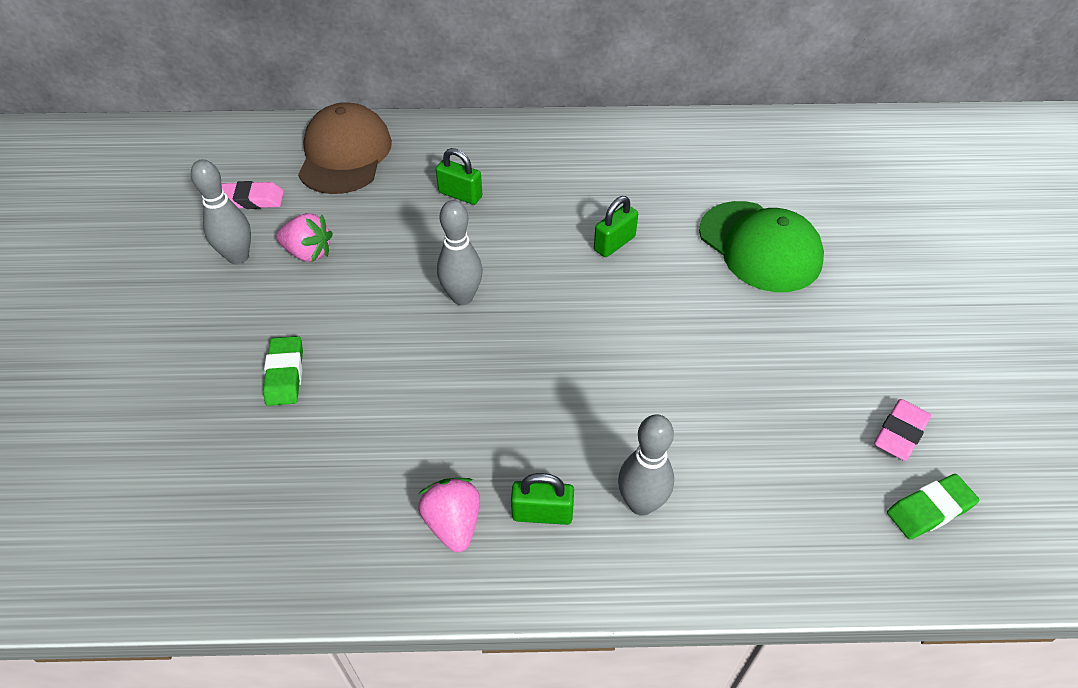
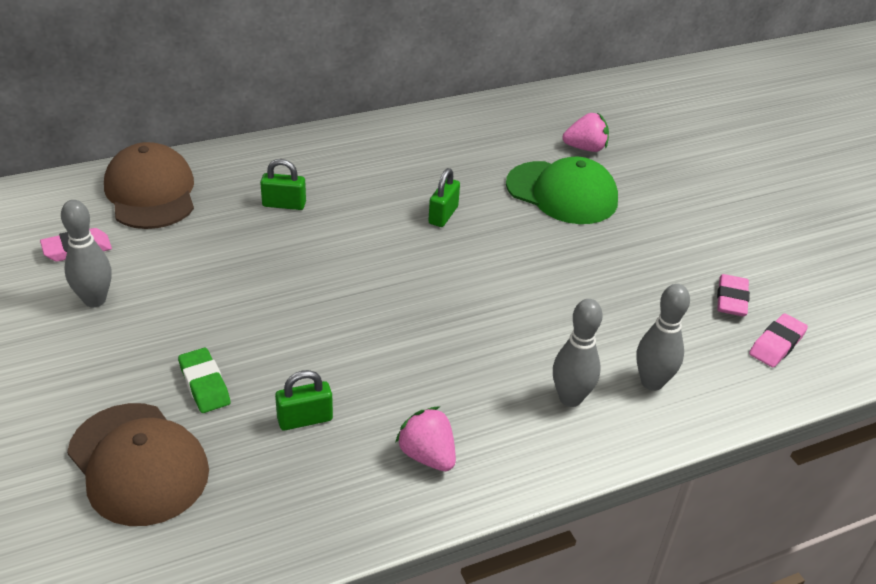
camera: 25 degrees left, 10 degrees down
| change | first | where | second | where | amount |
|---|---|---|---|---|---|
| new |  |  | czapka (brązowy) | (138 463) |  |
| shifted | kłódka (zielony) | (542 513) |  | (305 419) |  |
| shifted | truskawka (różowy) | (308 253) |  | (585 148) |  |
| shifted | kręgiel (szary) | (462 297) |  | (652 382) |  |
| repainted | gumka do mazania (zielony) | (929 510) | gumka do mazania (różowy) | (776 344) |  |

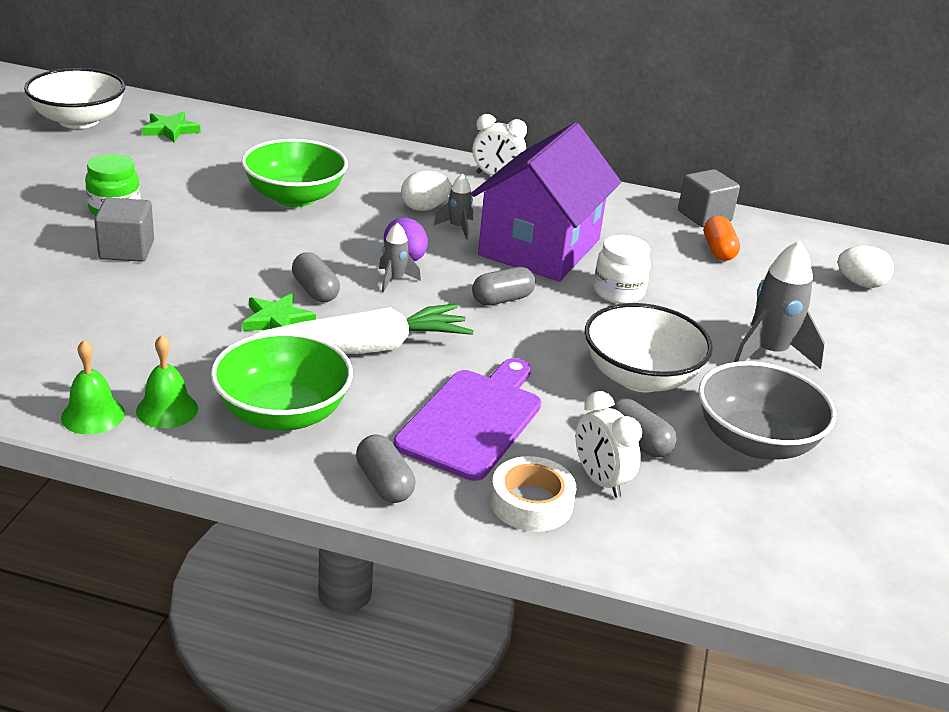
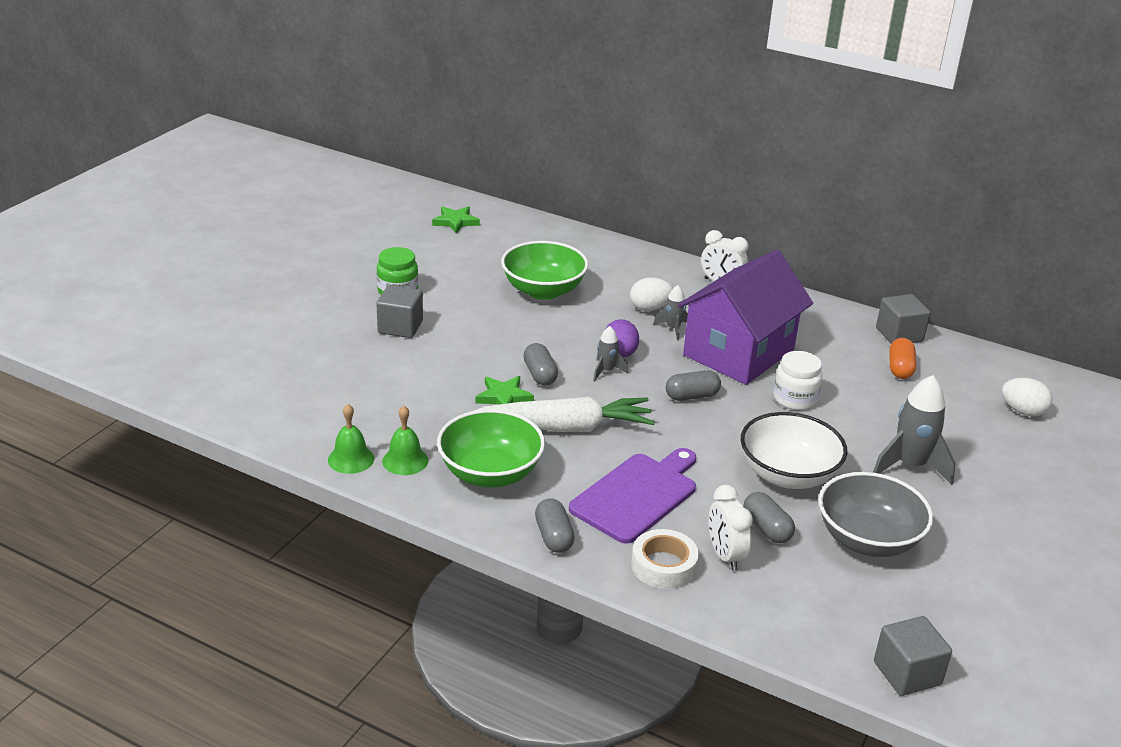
camera: 15 degrees right, 0 degrees up
| change | first | where | second | where | amount |
|---|---|---|---|---|---|
| new |  |  | sześcian (szary) | (907 673) |  |
| gone | miska (biały) | (79 121) |  |  |  |

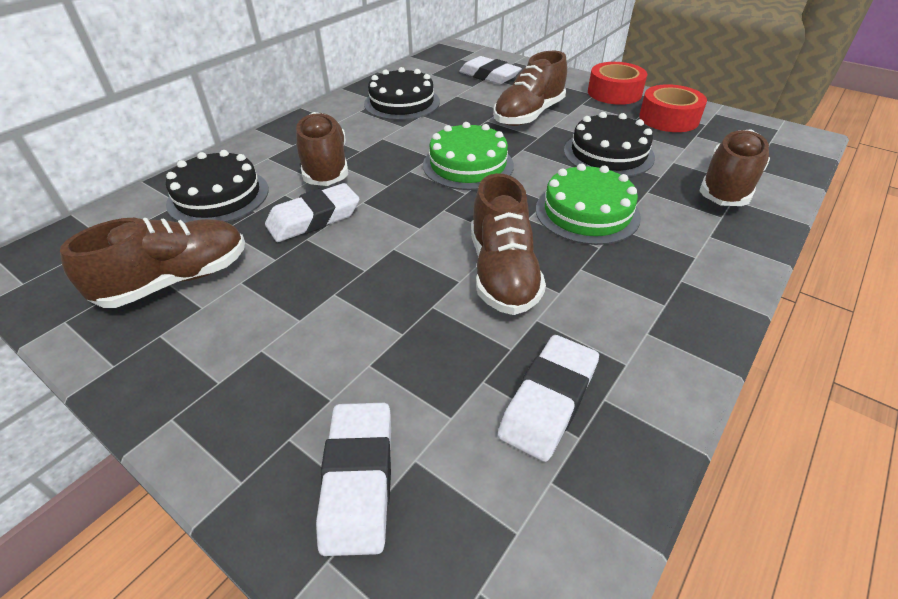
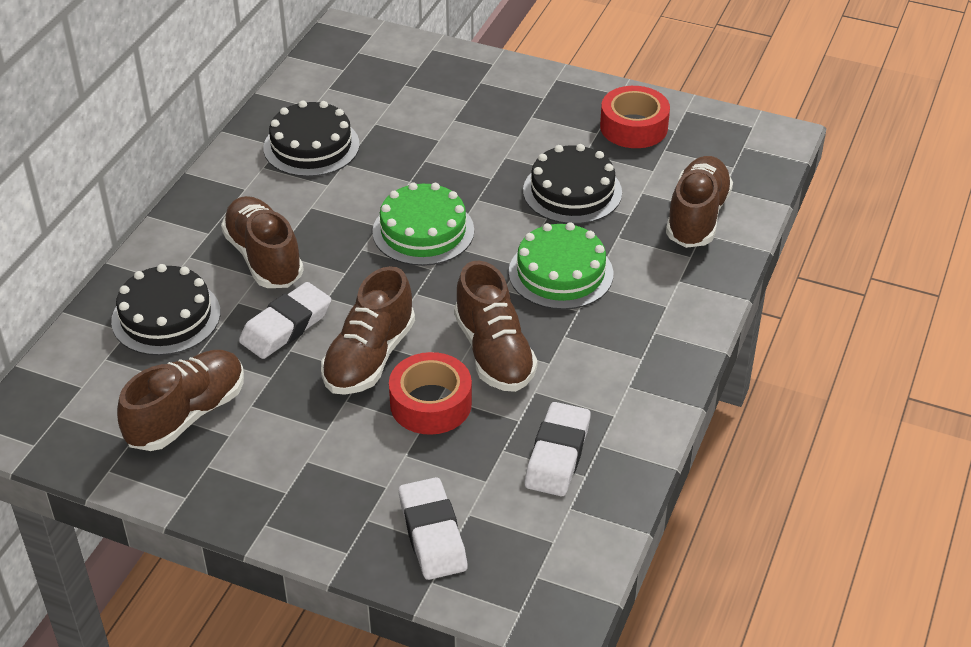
camera: 15 degrees left, 0 degrees up
| change | first | where | second | where | amount |
|---|---|---|---|---|---|
| shifted | but (brązowy) | (528 115) |  | (369 357) |  |
| shifted | taśma klejąca (czerwony) | (614 93) |  | (431 403) |  |
| gone | gumka do mazania (biały) | (489 76) |  |  |  |

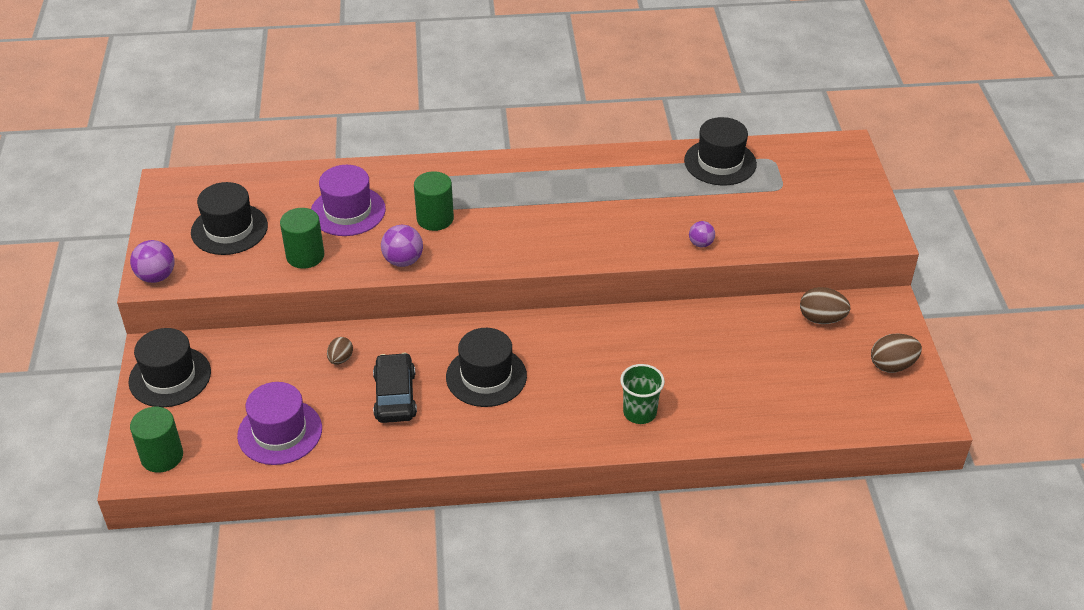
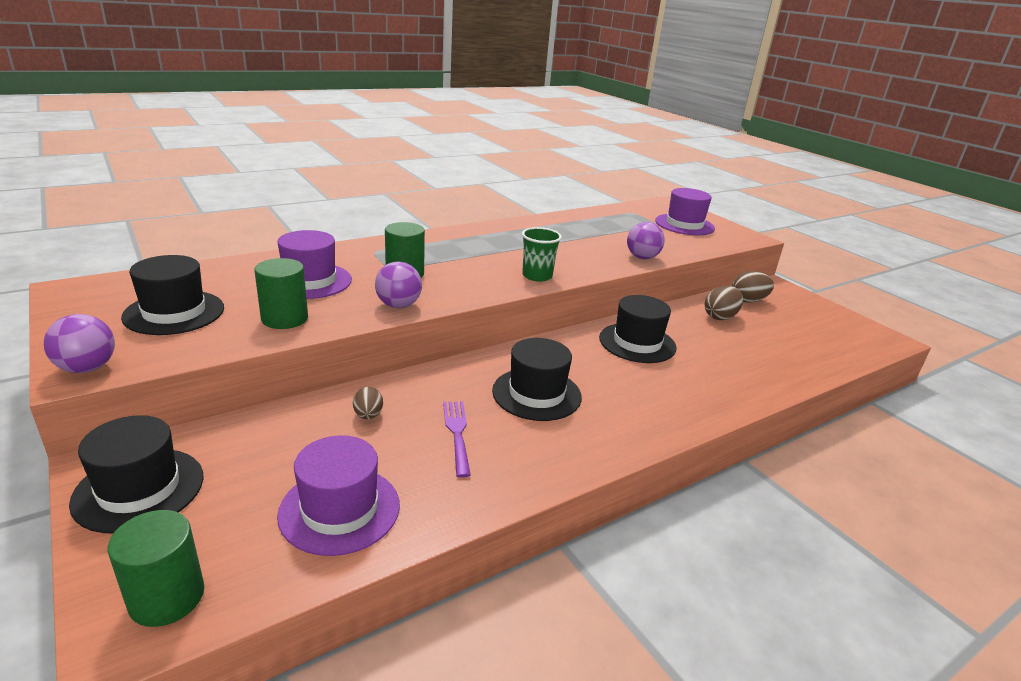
camera: 30 degrees left, 15 degrees down
| change | first | where | second | where | amount |
|---|---|---|---|---|---|
| swapped | samochód (czarny) | (395 396) | widelec (fioletowy) | (457 433) |  |
| shifted | szklanka (zielony) | (639 412) |  | (537 276) |  |
| shifted | kapelusz (czarny) | (720 162) |  | (637 343) |  |
| scaled | piłka (fioletowy) | (700 244) |  | (642 257) | x1.57 |
| new |  |  | kapelusz (fioletowy) | (684 225) |  |
| shifted | jajko (brązowy) | (892 365) |  | (720 317) |  |

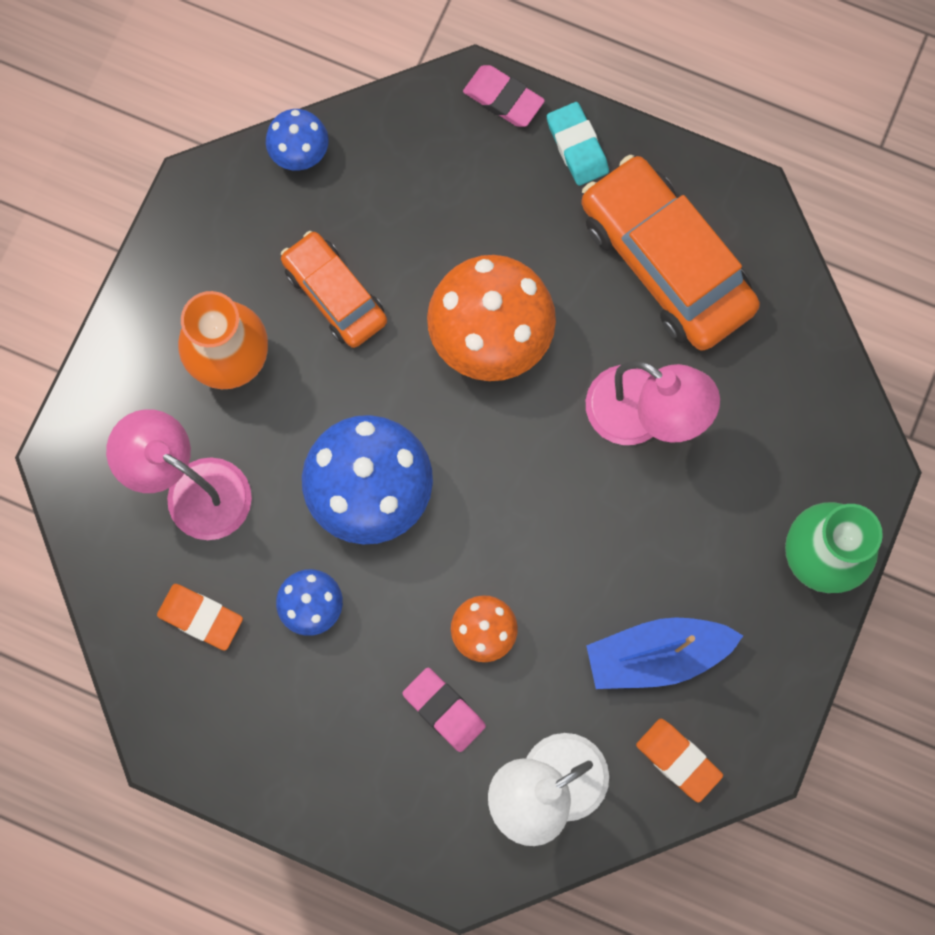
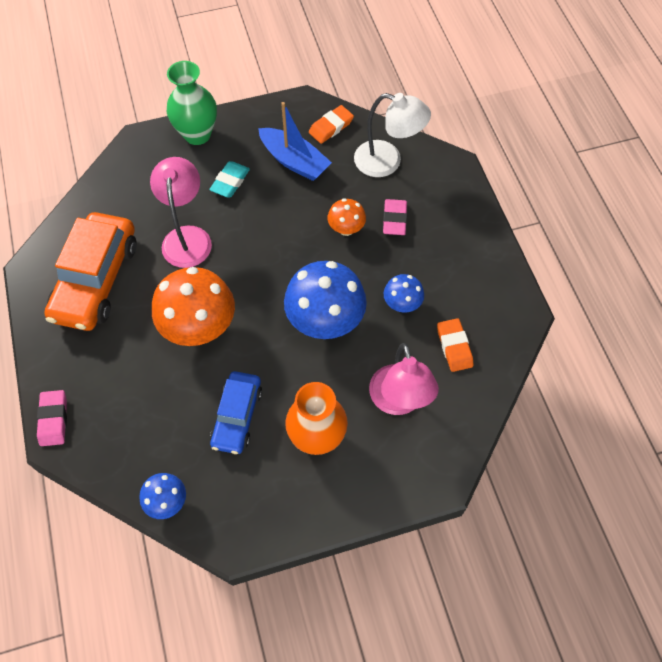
camera: 130 degrees left, 15 degrees down
| change | first | where | second | where | amount |
|---|---|---|---|---|---|
| shifted | gumka do mazania (turkusowy) | (577 146) |  | (230 182) |  |
| repainted | samochód (pomarańczowy) | (335 294) | samochód (niebieski) | (237 416) |  |
| rotated | gumka do mazania (pomarańczowy) | (678 760) |  | (331 127) | 45 degrees clockwise |

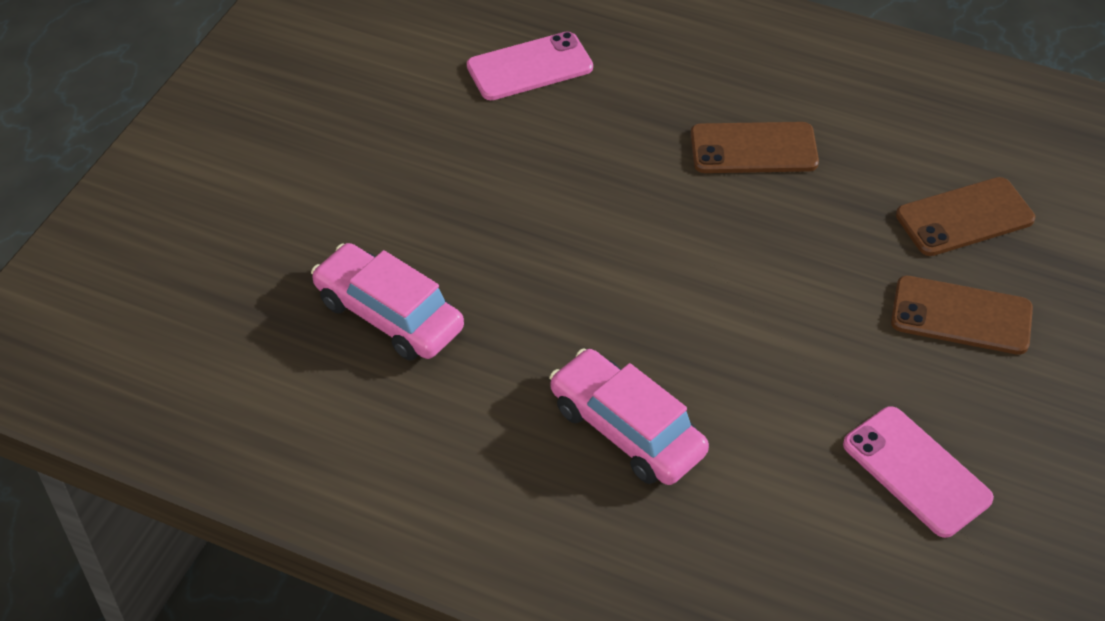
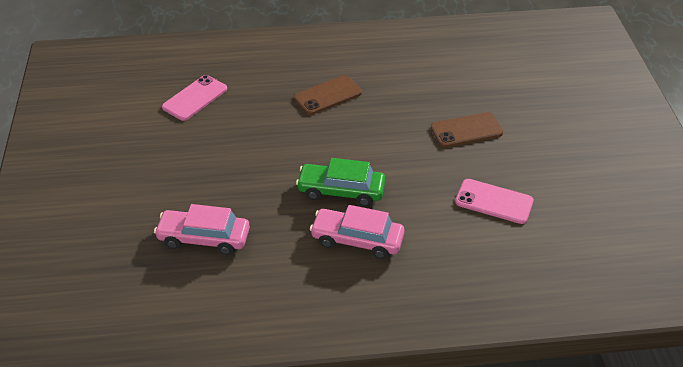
camera: 30 degrees left, 5 degrees down
| change | first | where | second | where | amount |
|---|---|---|---|---|---|
| new |  |  | samochód (zielony) | (341 191) |  |
| gone | telefon (brązowy) | (964 217) |  |  |  |

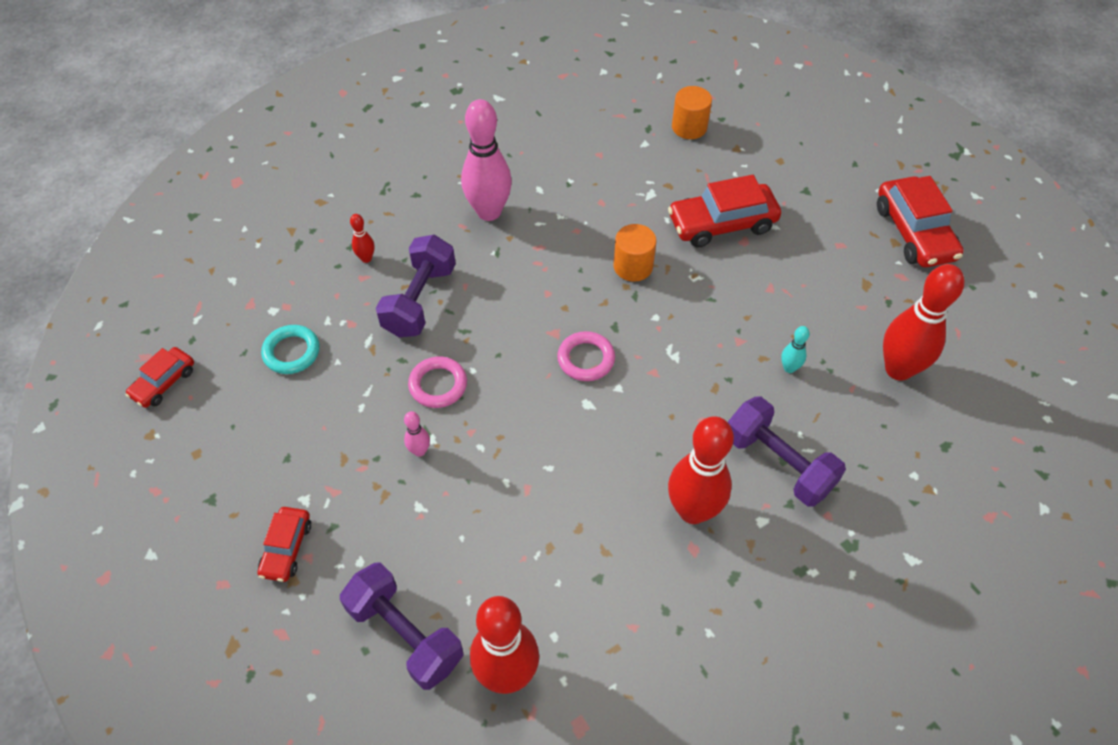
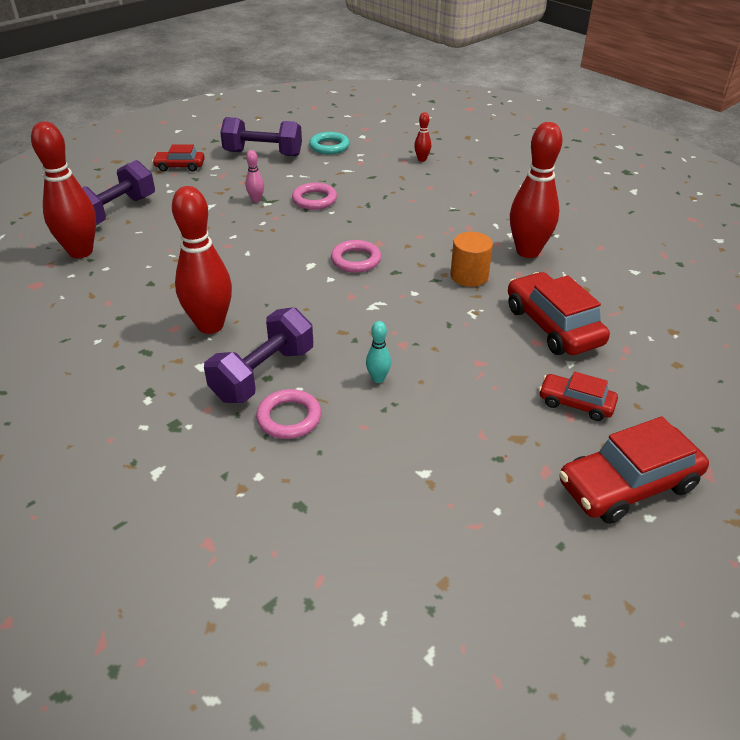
camera: 80 degrees right, 15 degrees down
| change | first | where | second | where | amount |
|---|---|---|---|---|---|
| shifted | hantel (fioletowy) | (420 300) |  | (263 154) |  |
| new |  |  | pierścień (różowy) | (289 418) |  |
| shifted | kręgiel (czerwony) | (898 369) |  | (527 251) |  |
| shifted | samochód (czerwony) | (164 383) |  | (576 403) |  |
| gone | kręgiel (różowy) | (489 212) |  |  |  |
| gone | walec (pomarańczowy) | (689 127) |  |  |  |

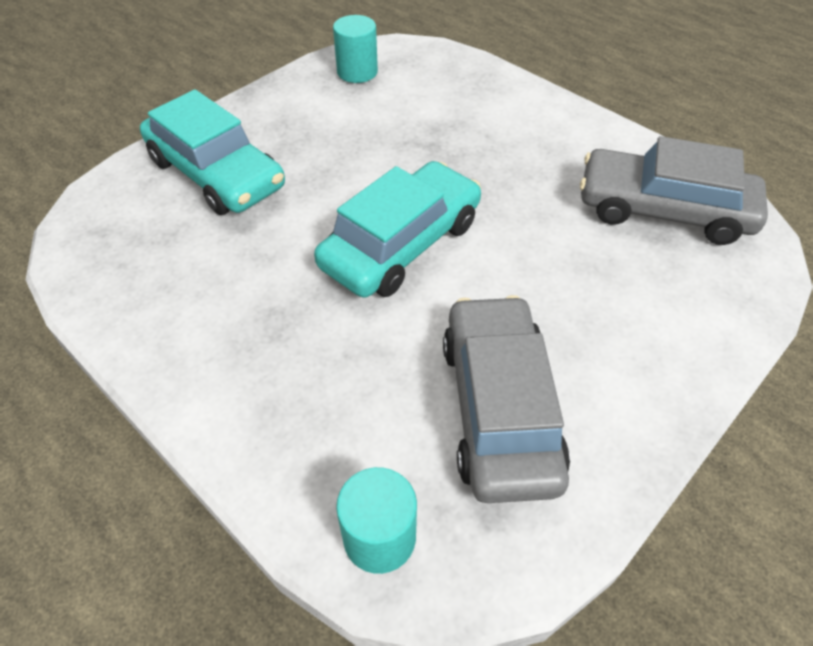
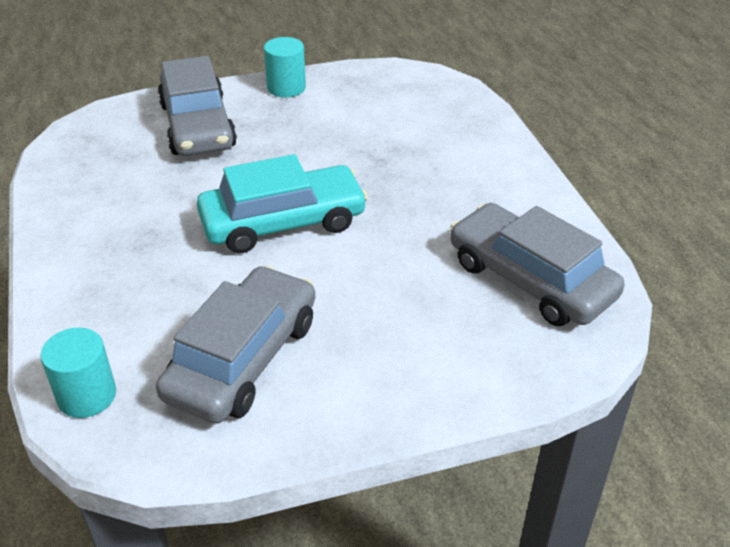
camera: 30 degrees right, 10 degrees down
| change | first | where | second | where | amount |
|---|---|---|---|---|---|
| repainted | samochód (turkusowy) | (216 173) | samochód (szary) | (197 126) |  |
| shifted | walec (turkusowy) | (357 72) |  | (286 87) |  |

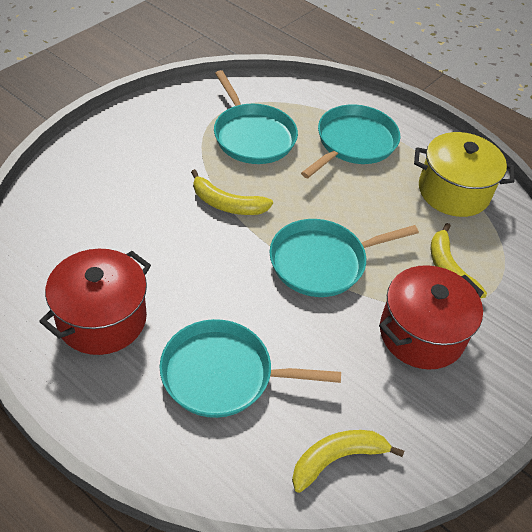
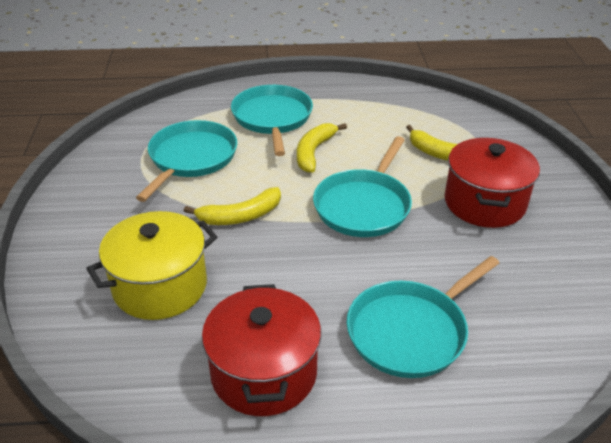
camera: 40 degrees left, 10 degrees down
| change | first | where | second | where | amount |
|---|---|---|---|---|---|
| shifted | garnek (żółty) | (453 191) |  | (160 286) |  |
| rotated | patelnia (turkusowy) | (252 136) |  | (191 158) | 90 degrees counterclockwise |
| shifted | banan (żółty) | (337 459) |  | (314 152) |  |

